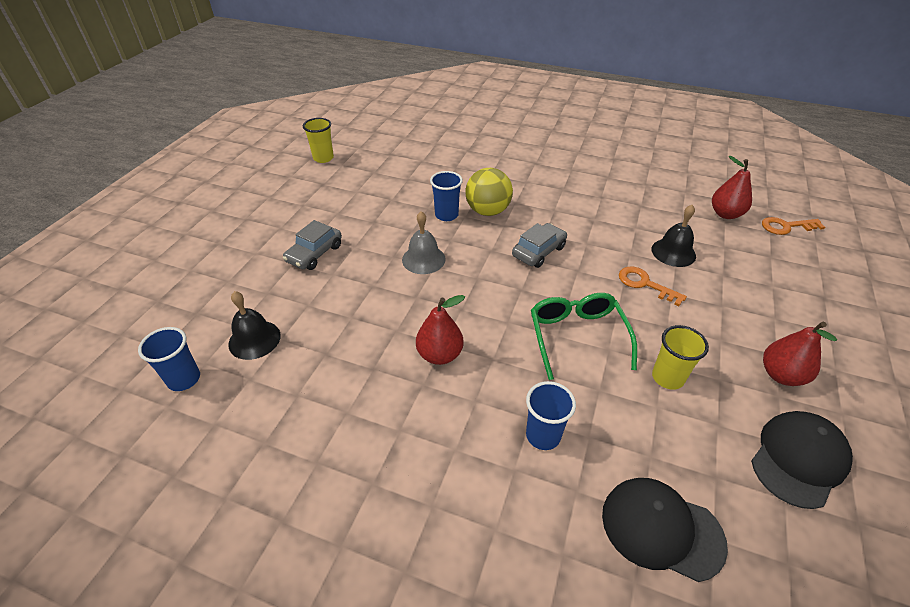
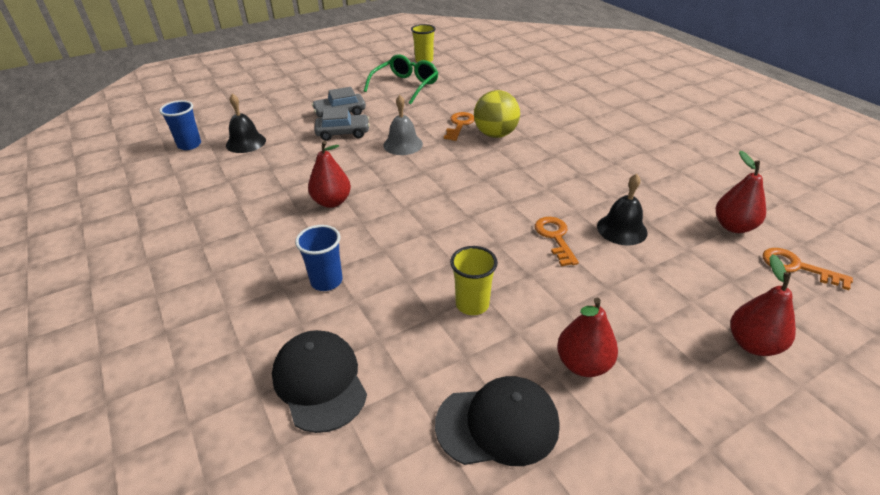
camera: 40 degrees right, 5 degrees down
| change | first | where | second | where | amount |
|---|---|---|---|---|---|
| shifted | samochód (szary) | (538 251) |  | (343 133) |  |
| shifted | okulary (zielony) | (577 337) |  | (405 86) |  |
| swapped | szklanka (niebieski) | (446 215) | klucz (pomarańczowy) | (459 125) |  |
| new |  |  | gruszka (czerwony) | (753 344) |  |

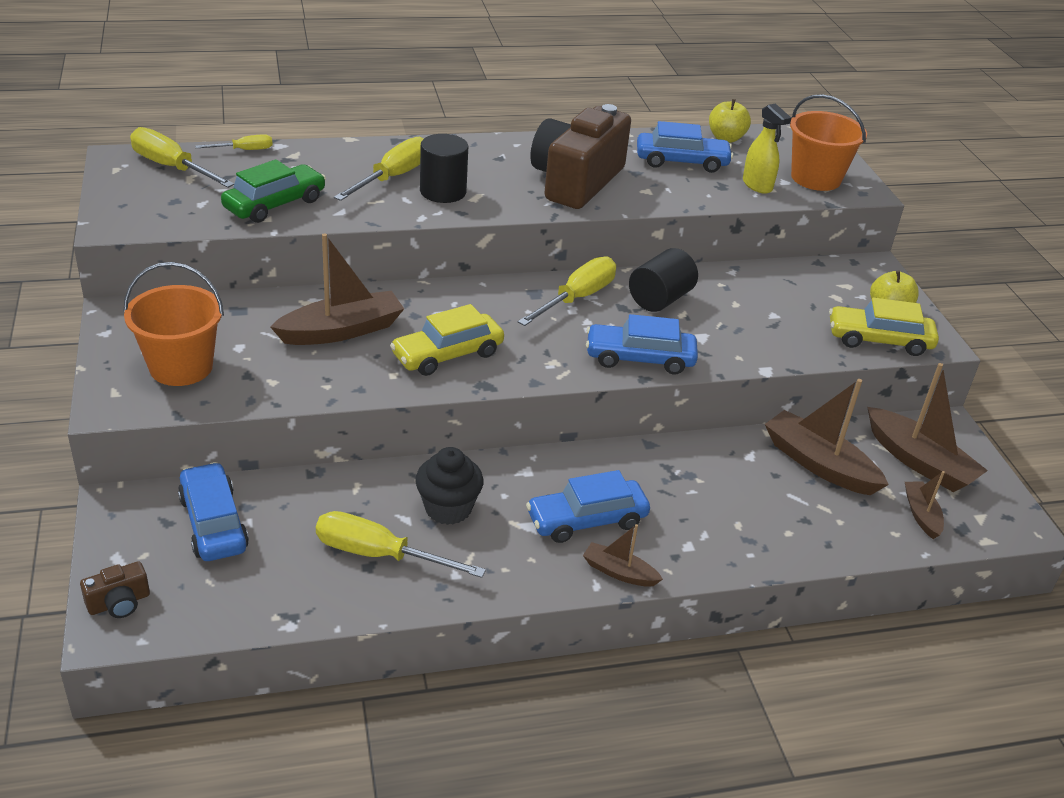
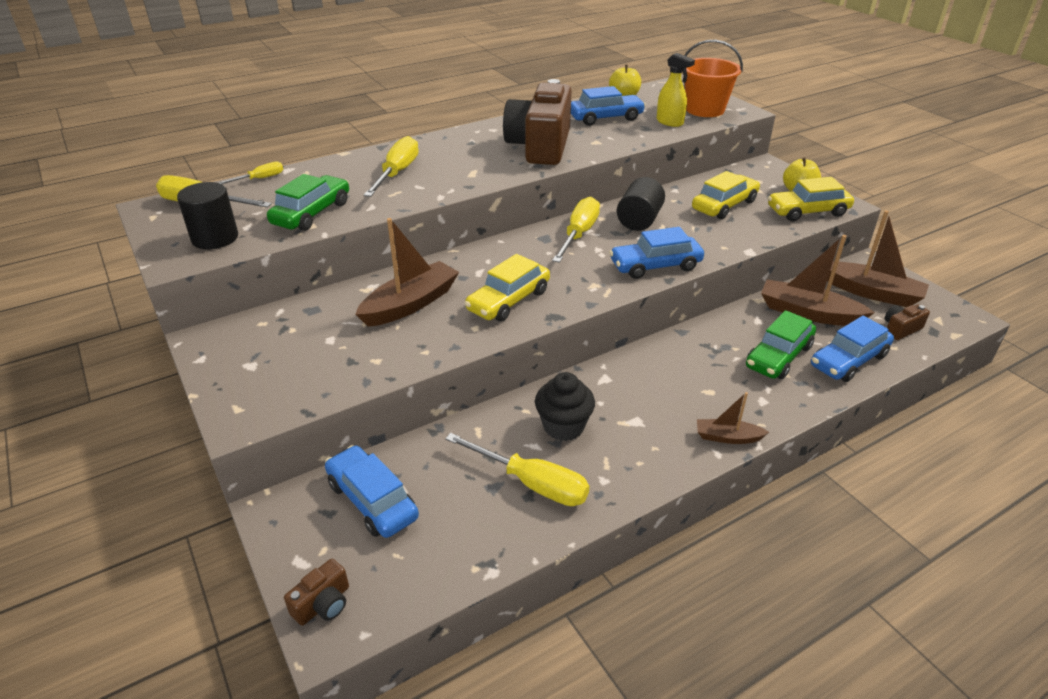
camera: 15 degrees left, 0 degrees up
| change | first | where | second | where | amount |
|---|---|---|---|---|---|
| shifted | walec (czarny) | (443 192) |  | (215 238) |  |
| rotated | śrubokręt (żółty) | (379 555) |  | (531 483) | 150 degrees counterclockwise |
| new |  |  | samochód (żółty) | (724 205) |  |
| new |  |  | samochód (zielony) | (778 356) |  |
| shifted | samochód (niebieski) | (586 520) |  | (848 360) |  |
| swapped | łódka (brązowy) | (921 514) | aparat fotograficzny (brązowy) | (900 329) |  |
| gone | wiadro (pomarańczowy) | (181 367) |  |  |  |

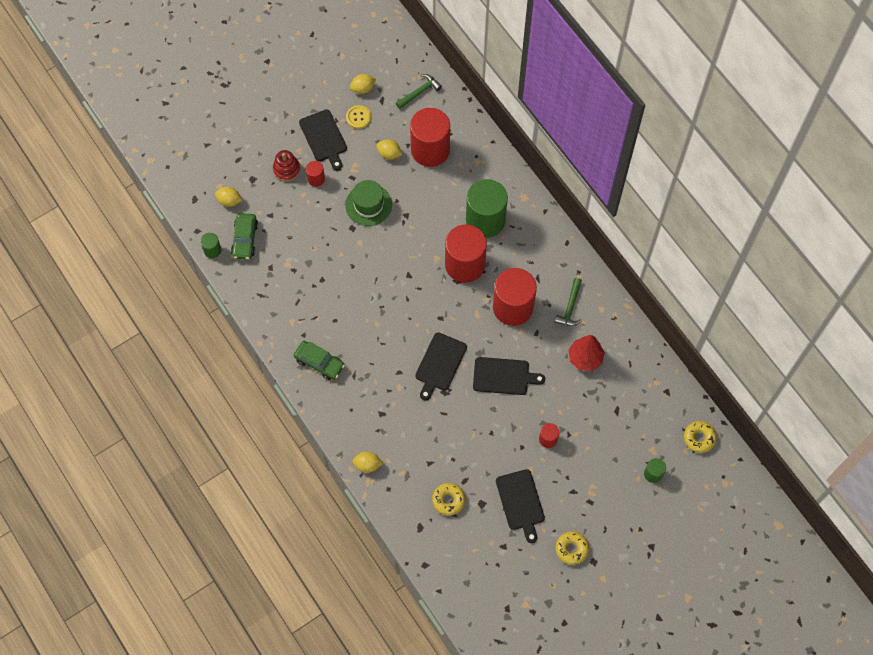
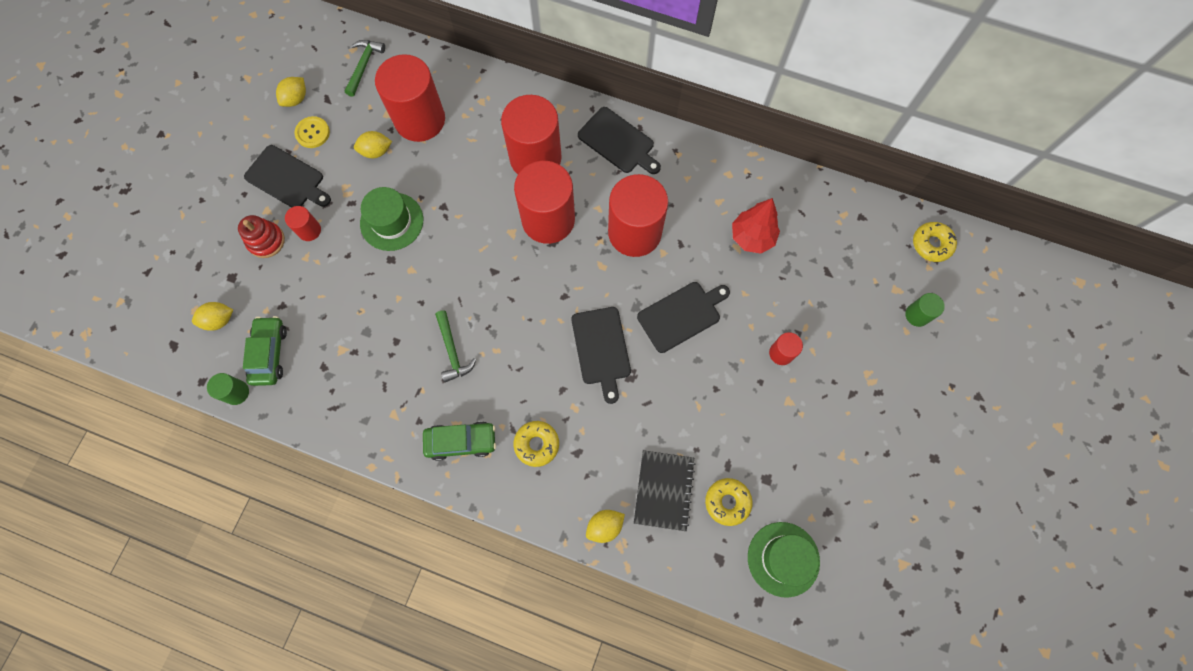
camera: 35 degrees left, 5 degrees up
| change | first | where | second | where | amount |
|---|---|---|---|---|---|
| rotated | samochód (zielony) | (245 239) |  | (269 354) | 150 degrees counterclockwise |
| shifted | młotek (zielony) | (570 307) |  | (452 351) |  |
| repainted | walec (zielony) | (485 220) | walec (czerwony) | (535 157) |  |
| shifted | donut (żółty) | (571 549) |  | (537 444) |  |
| shifted | deska do krojenia (czarny) | (521 502) |  | (618 142) |  |
| new |  |  | zeszyt (czarny) | (664 490) |  |
| new |  |  | kapelusz (zielony) | (783 559) |  |

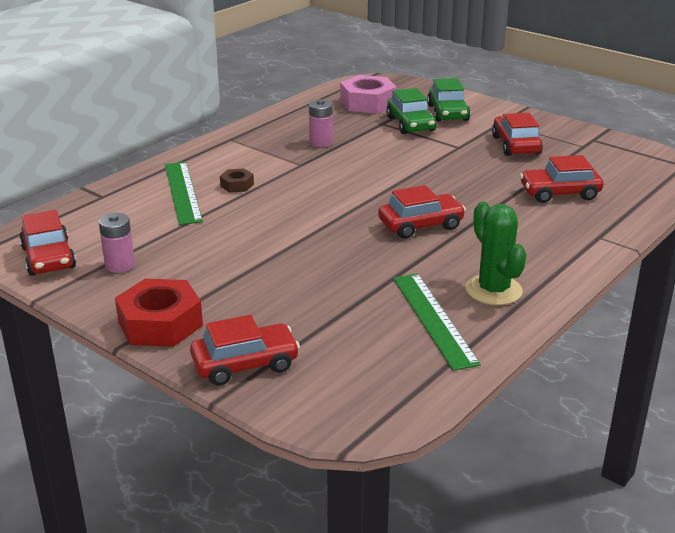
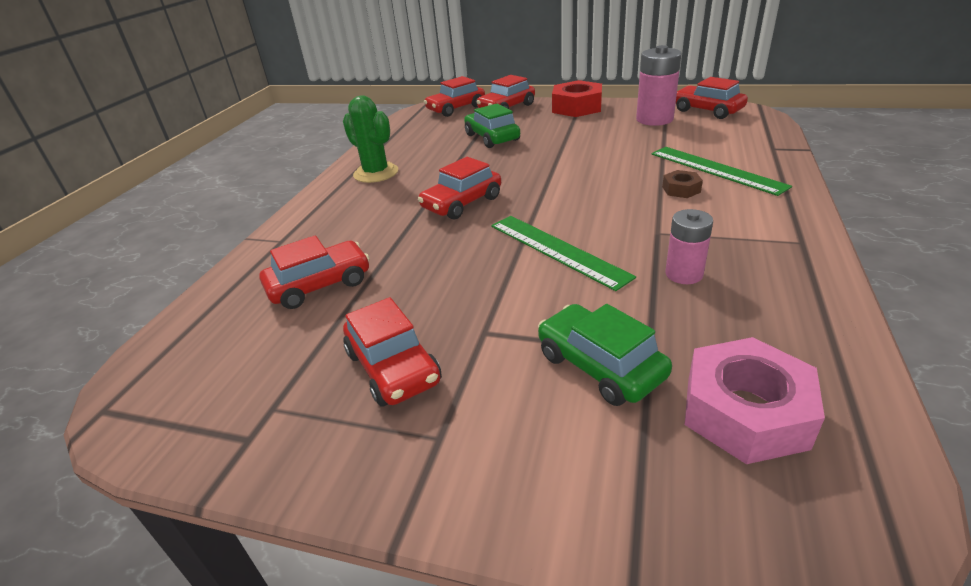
camera: 160 degrees right, 5 degrees up
| change | first | where | second | where | amount |
|---|---|---|---|---|---|
| new |  |  | samochód (czerwony) | (456 108) |  |
| shifted | samochód (zielony) | (448 113) |  | (492 137) |  |
| shifted | linijka (zielony) | (433 319) |  | (557 250) |  |
| scaled | bateria (różowy) | (120 265) |  | (654 119) | x1.61 |

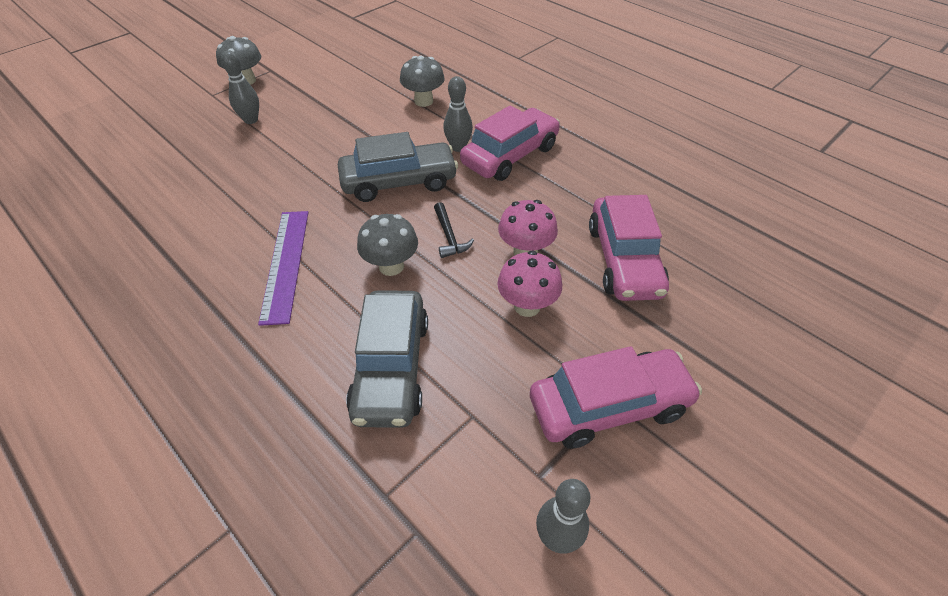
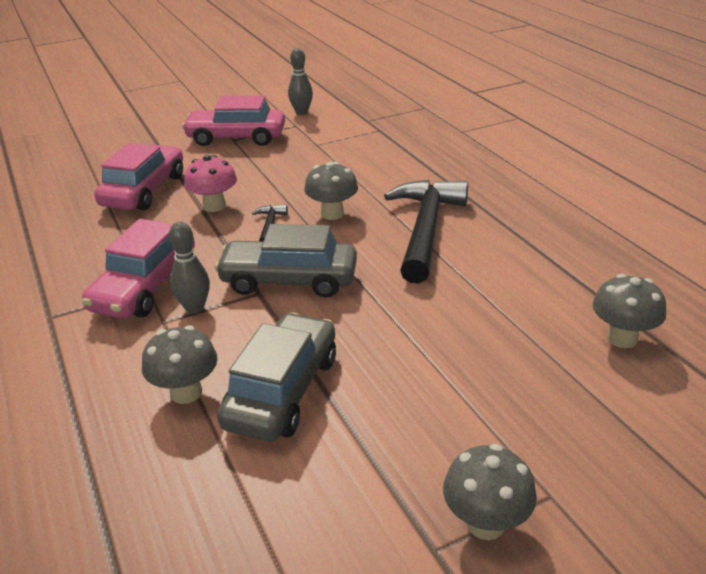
camera: 160 degrees left, 15 degrees down
| change | first | where | second | where | amount |
|---|---|---|---|---|---|
| rotated | samochód (różowy) | (510 155) |  | (145 287) | 45 degrees counterclockwise |
| shifted | samochód (szary) | (391 367) |  | (282 391) |  |
| swapped | linijka (fioletowy) | (285 264) | młotek (czarny) | (425 229) |  |
| new |  |  | grzyb (szary) | (622 338) |  |
| gone | kręgiel (szary) | (251 120) |  |  |  |
| gone | grzyb (różowy) | (527 306) |  |  |  |

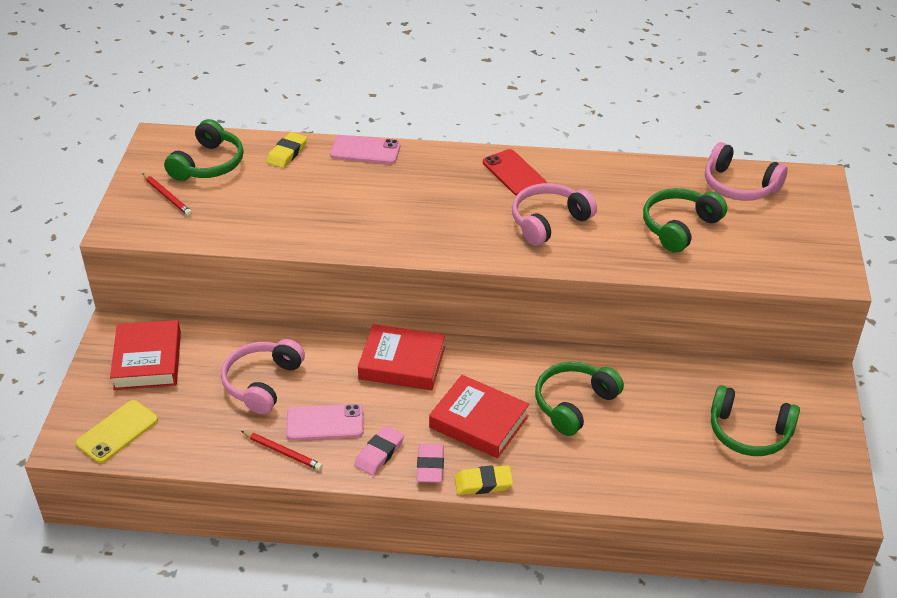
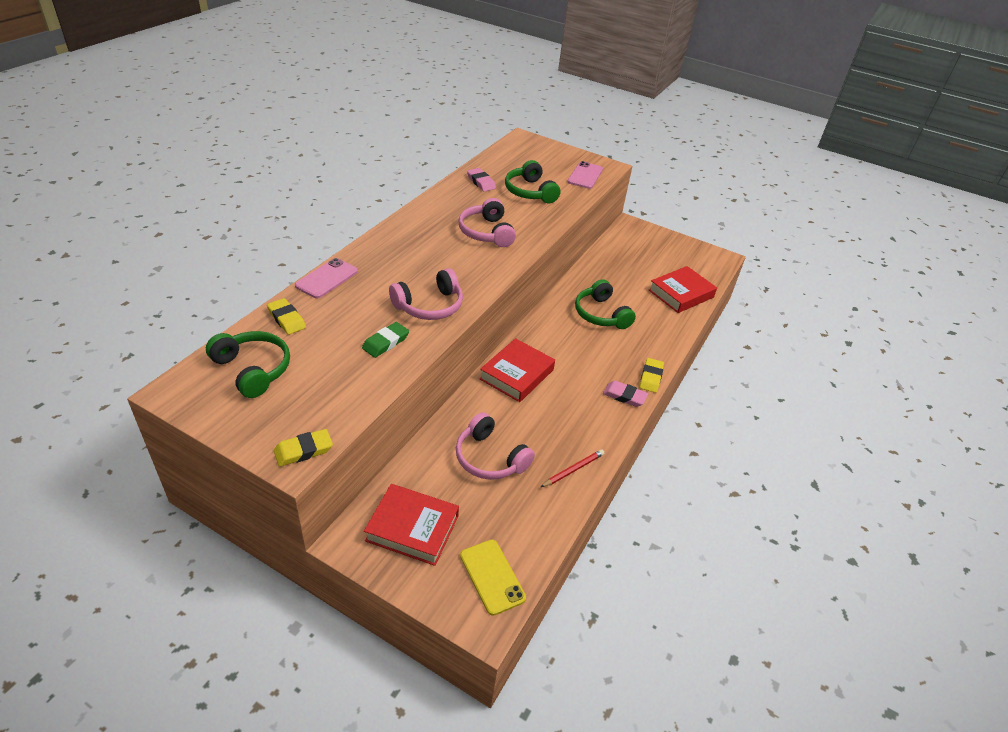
camera: 70 degrees left, 0 degrees up
| change | first | where | second | where | amount |
|---|---|---|---|---|---|
| new |  |  | gumka do mazania (żółty) | (303 450) |  |
| new |  |  | gumka do mazania (zielony) | (385 342) |  |
| shifted | słuchawki (różowy) | (739 186) |  | (429 306) |  |
| shifted | gumka do mazania (różowy) | (379 453) |  | (481 182) |  |
| shifted | telefon (różowy) | (325 423) |  | (585 175) |  |
| shifted | książka (czerwony) | (479 422) |  | (681 294) |  |
| gone | ołówek (czerwony) | (167 196) |  |  |  |
| gone | telefon (czerwony) | (514 173) |  |  |  |
| gone | słuchawki (zielony) | (749 432) |  |  |  |

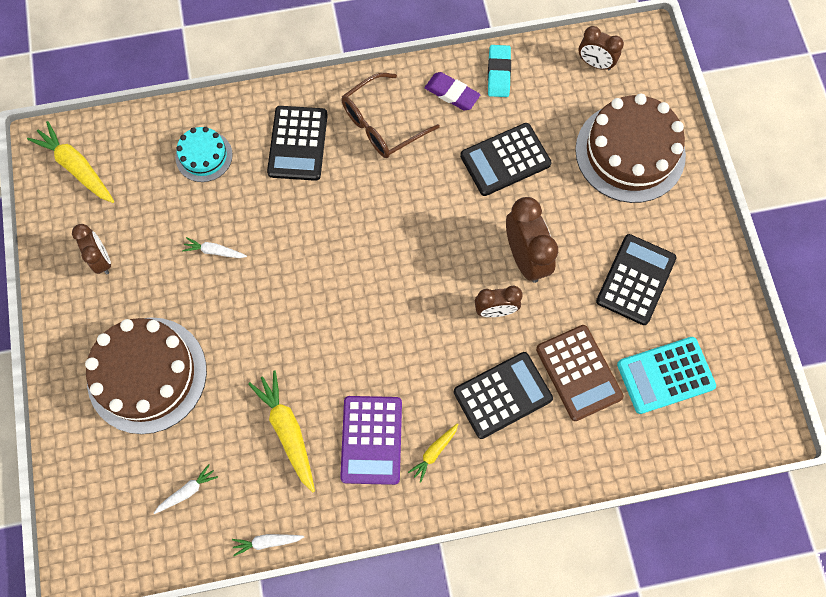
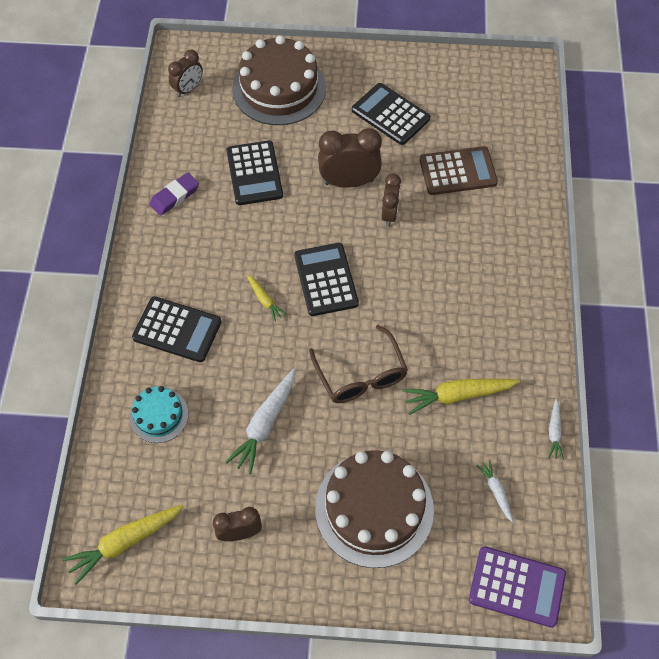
camera: 75 degrees left, 10 degrees down
| change | first | where | second | where | amount |
|---|---|---|---|---|---|
| scaled | marchewka (biały) | (214 251) |  | (265 424) | x1.84 |
| shifted | marchewka (żółty) | (434 452) |  | (264 300) |  |
| shifted | kalkulator (czarny) | (502 395) |  | (326 280) |  |
| shifted | okulary (brązowy) | (381 124) |  | (361 375) |  |
| shifted | kalkulator (fioletowy) | (371 440) |  | (517 586) |  |
| gone | gumka do mazania (turkusowy) | (498 73) |  |  |  |
| gone | kalkulator (turkusowy) | (665 375) |  |  |  |

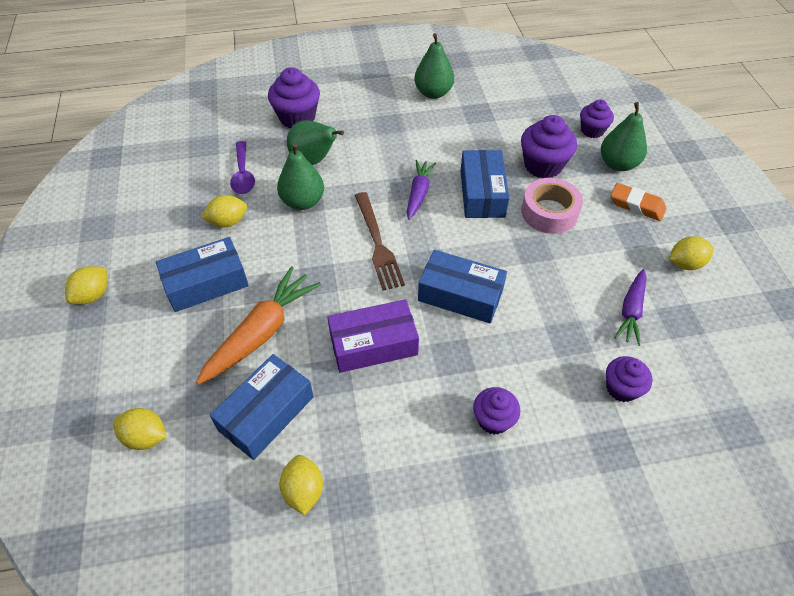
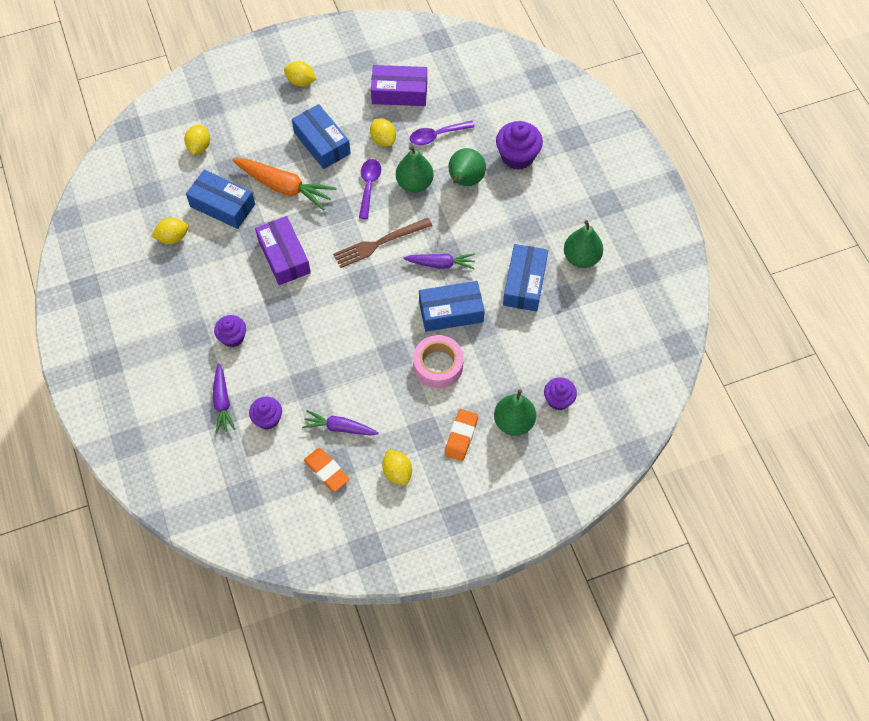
camera: 80 degrees right, 10 degrees up
| change | first | where | second | where | amount |
|---|---|---|---|---|---|
| new |  |  | marchewka (fioletowy) | (222 402) |  |
| new |  |  | gumka do mazania (pomarańczowy) | (326 471) |  |
| new |  |  | łyżka (fioletowy) | (369 186) |  |
| new |  |  | pudełko (fioletowy) | (399 92) |  |
| shifted | pudełko (niebieski) | (460 295) |  | (524 283) |  |
| gone | muffinka (fioletowy) | (543 165) |  |  |  |

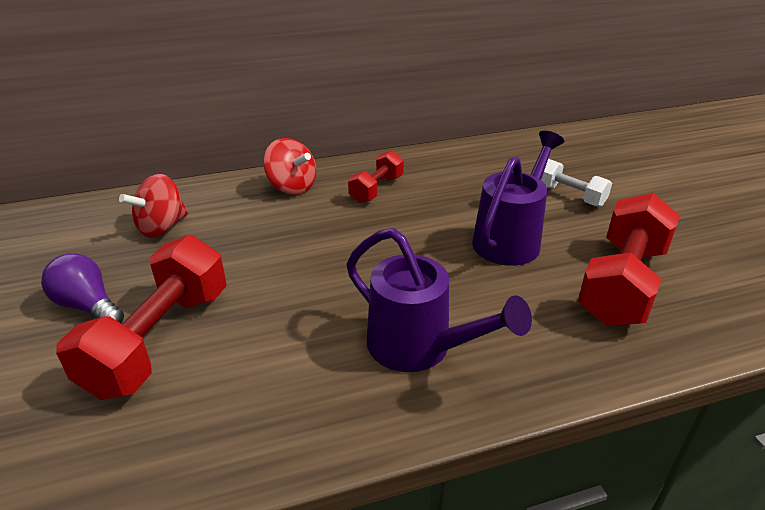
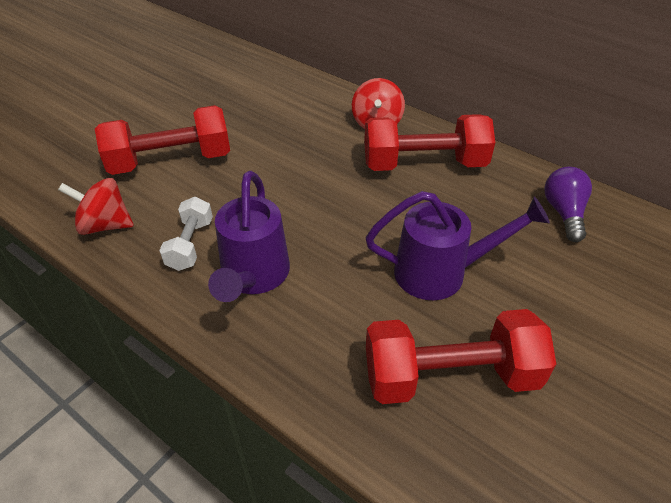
camera: 55 degrees right, 10 degrees up
| change | first | where | second | where | amount |
|---|---|---|---|---|---|
| shifted | bączek (czerwony) | (162 227) |  | (105 225) |  |
| shifted | hantel (biały) | (570 196) |  | (190 244) |  |
| scaled | hantel (czerwony) | (376 189) |  | (424 164) | x1.83 |
| shifted | żarówka (fioletowy) | (88 306) |  | (564 213) |  |

